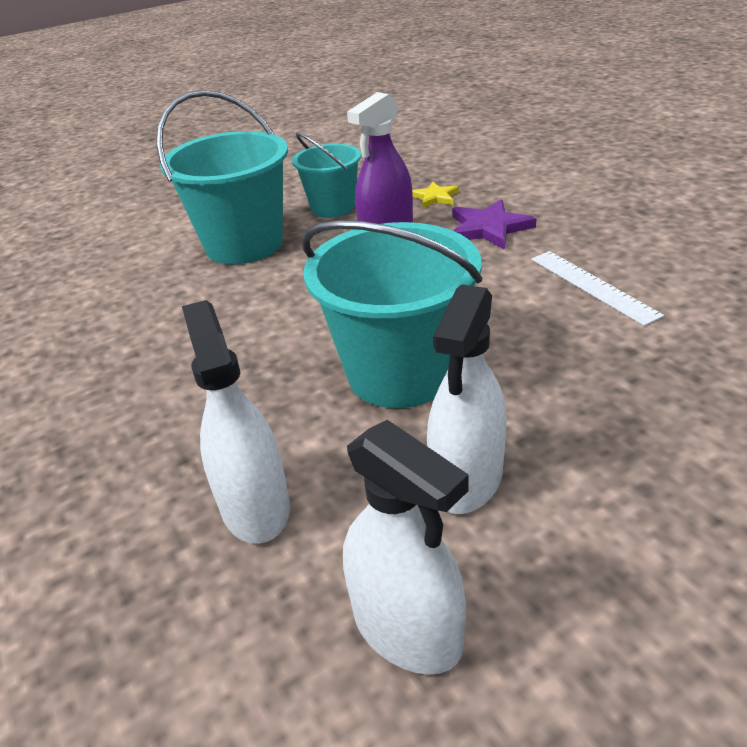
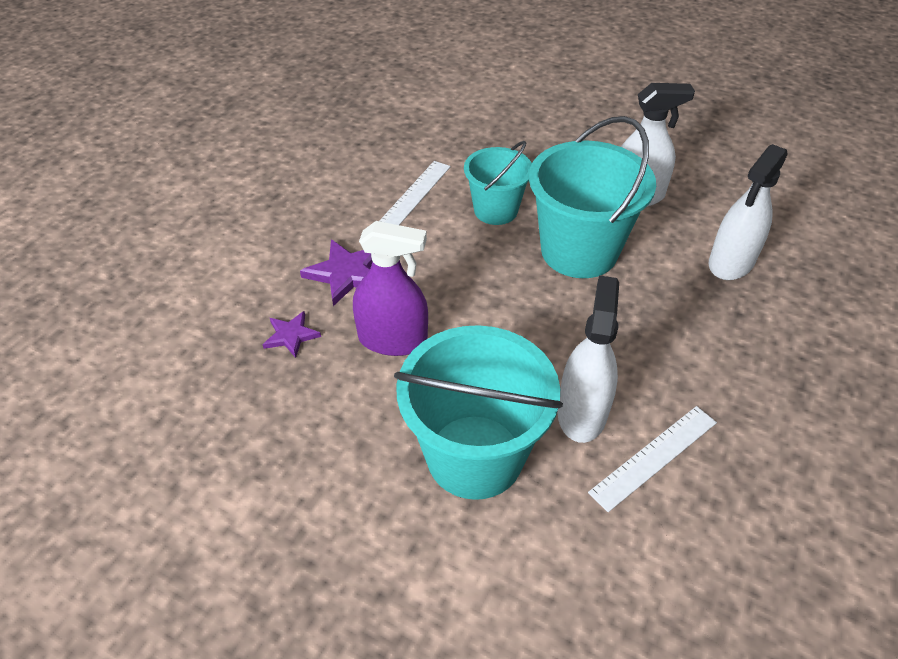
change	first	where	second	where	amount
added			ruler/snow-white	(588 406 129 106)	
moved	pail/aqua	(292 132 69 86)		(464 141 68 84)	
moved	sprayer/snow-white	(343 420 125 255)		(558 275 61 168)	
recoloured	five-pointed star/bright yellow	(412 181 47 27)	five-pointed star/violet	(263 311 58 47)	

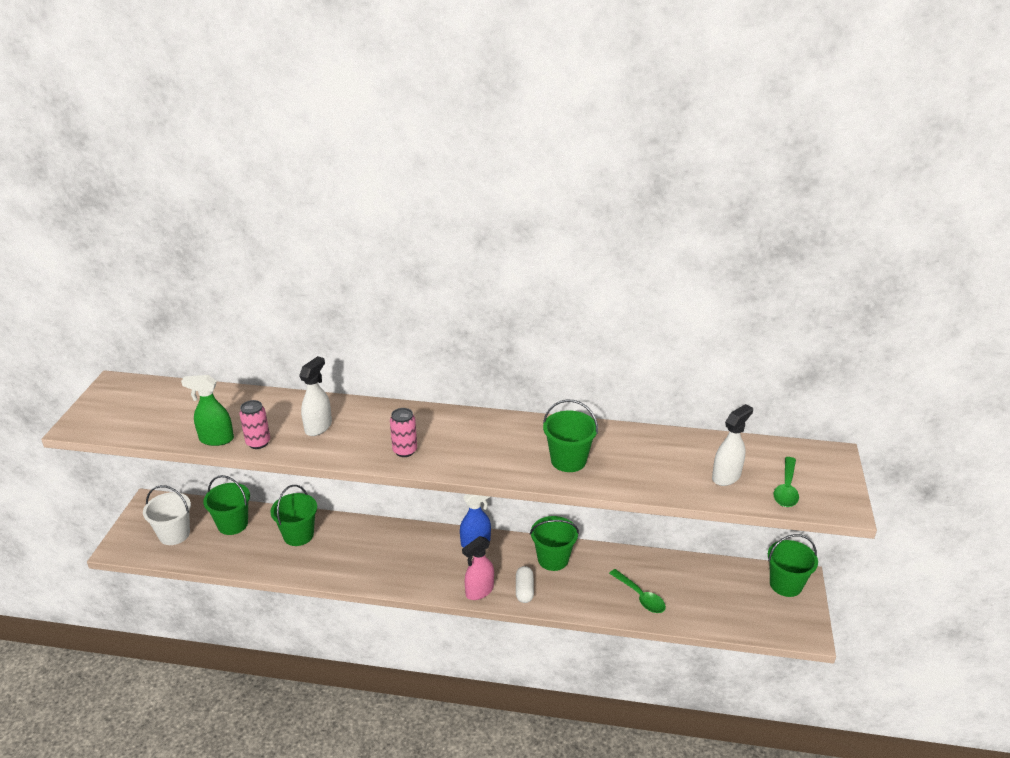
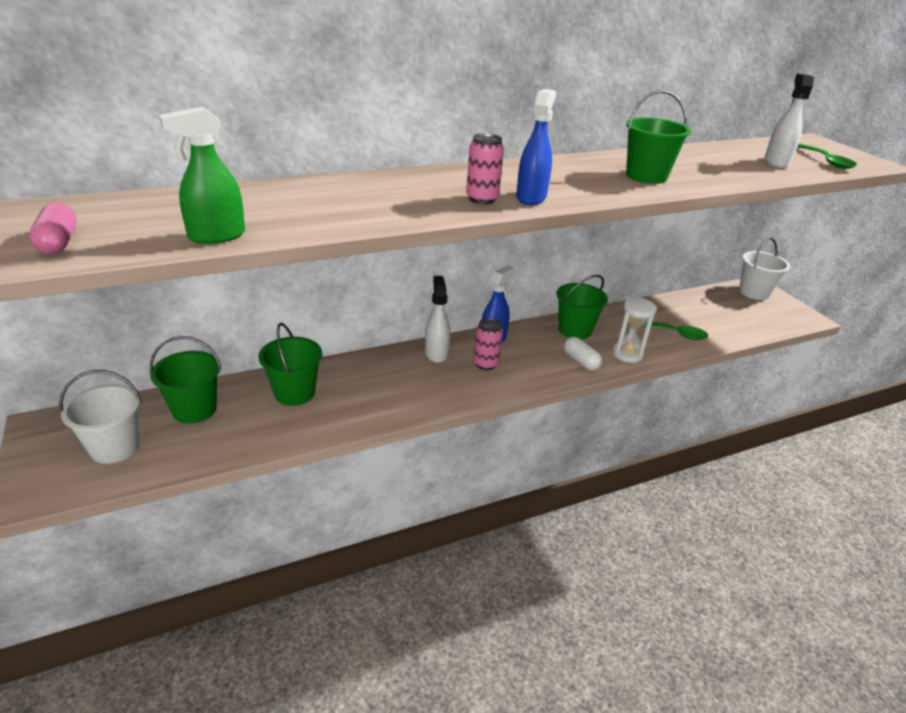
change	first	where	second	where	amount
removed	sprayer/rosy	(462 536 32 64)			
added			pill shape/rosy	(29 203 48 51)	
added			sprayer/blue	(516 89 40 116)	
added			sand timer/snow-white	(613 297 44 66)	
moved	can/rosy	(239 400 31 49)		(473 318 30 52)	
moved	sprayer/snow-white	(299 356 33 80)		(425 276 25 87)	
recoloured	pail/emerald	(768 534 50 63)	pail/snow-white	(739 237 51 63)	

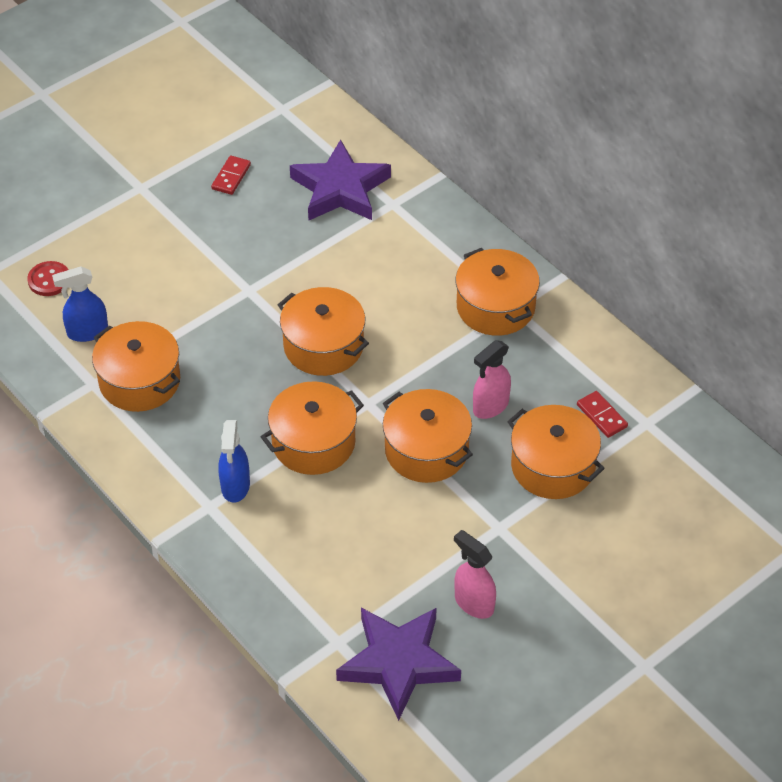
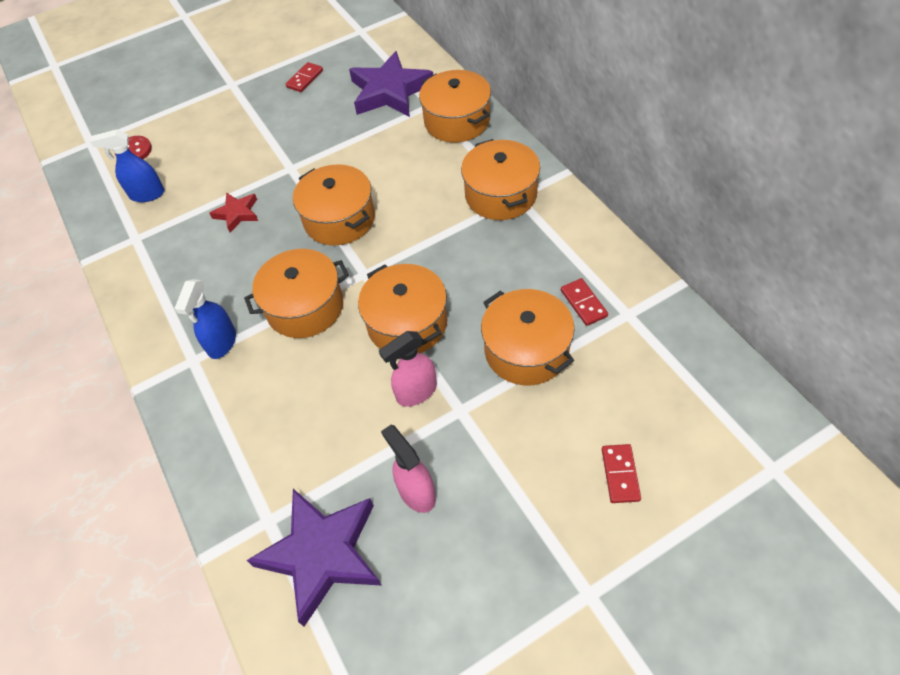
change	first	where	second	where	amount
added			five-pointed star/red	(209 193 49 40)	
added			domino tile/red	(602 444 39 59)	
moved	cooking pot/orange-coloured	(92 321 88 91)		(419 70 72 73)	
moved	sprayer/rosy	(473 340 38 79)		(379 331 58 76)	

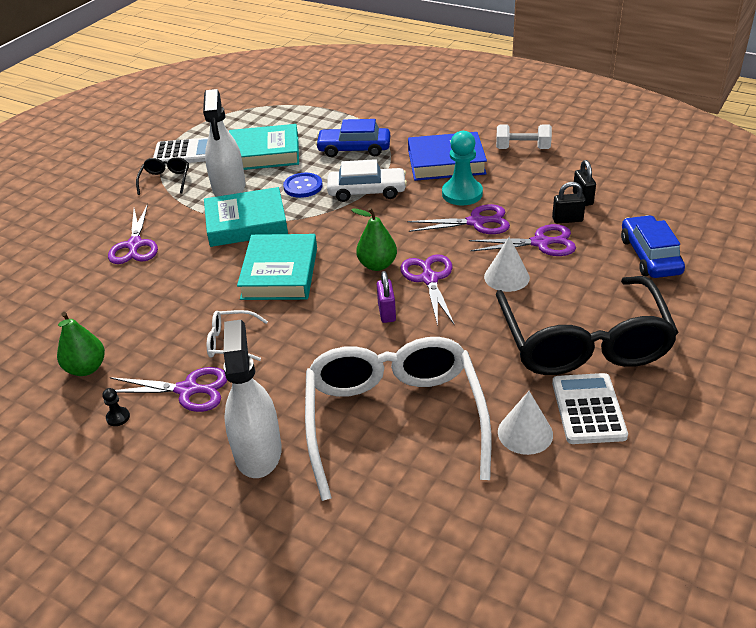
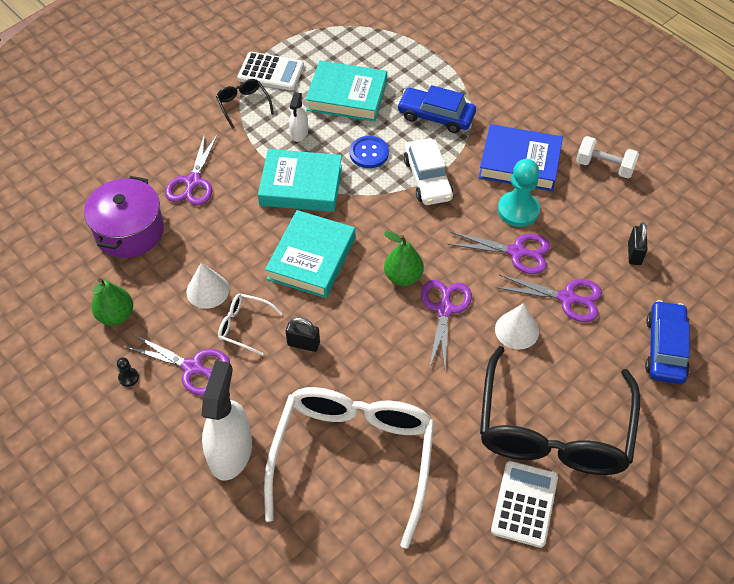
change	first	where	second	where	amount
removed	small lock/violet	(377 271 19 52)			
added			cooking pot/violet	(84 176 80 82)	
moved	cone/snow-white	(498 391 55 64)		(186 263 43 46)	
moved	small lock/black	(552 182 34 41)		(286 317 34 35)	
turned	glasses/black	(136 157 53 38)		(216 79 58 50)	45 degrees counterclockwise
turned	car/snow-white	(327 159 80 43)		(404 138 49 67)	60 degrees clockwise
resized	sprayer/snow-white	(203 89 42 108)		(289 92 19 50)	x0.51

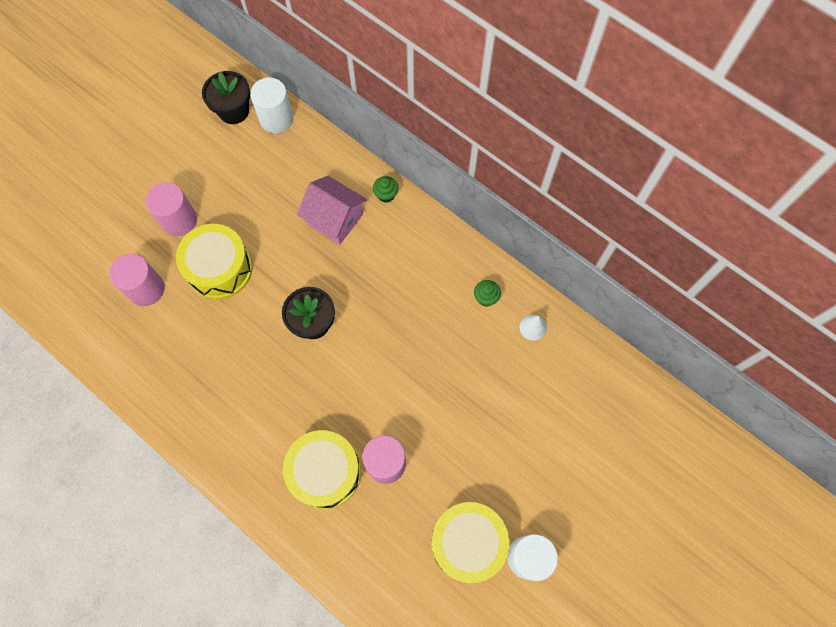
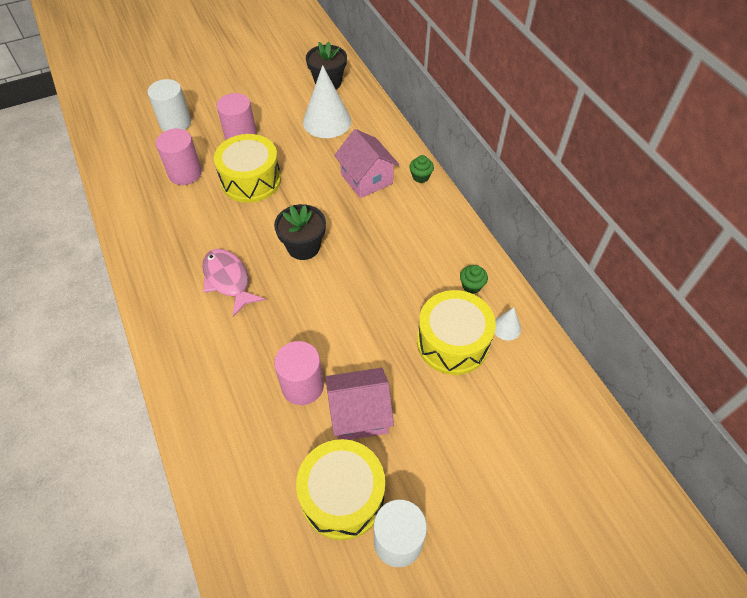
change	first	where	second	where	amount
added			fish figure/rosy	(202 249 63 68)	
added			cone/snow-white	(303 65 48 73)	
added			toy house/rosy	(325 368 69 72)	
moved	solid cylinder/snow-white	(250 78 44 55)		(147 79 44 52)	
moved	snare drum/bright yellow	(283 430 78 79)		(417 290 79 85)	

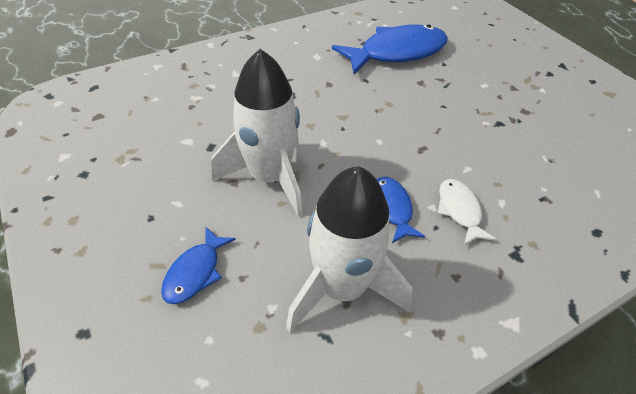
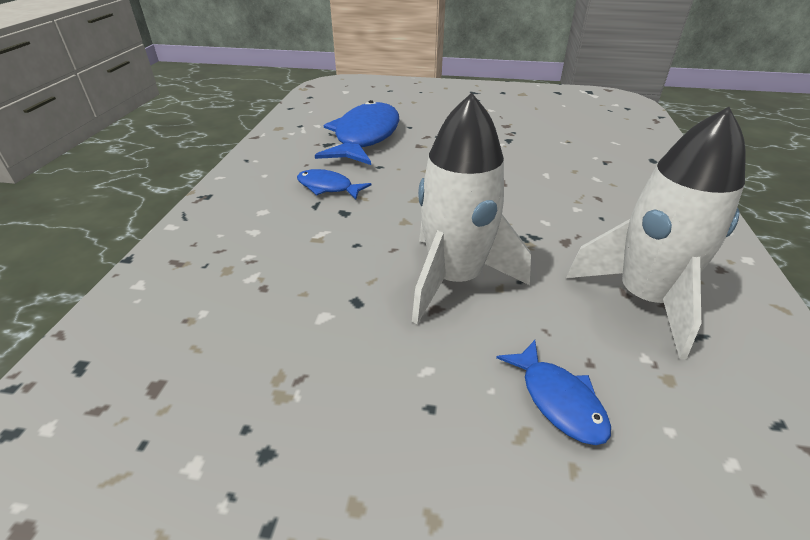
change	first	where	second	where	amount
removed	fish figure/snow-white	(438 179 59 66)			
moved	fish figure/blue	(377 177 48 66)		(297 169 74 30)	

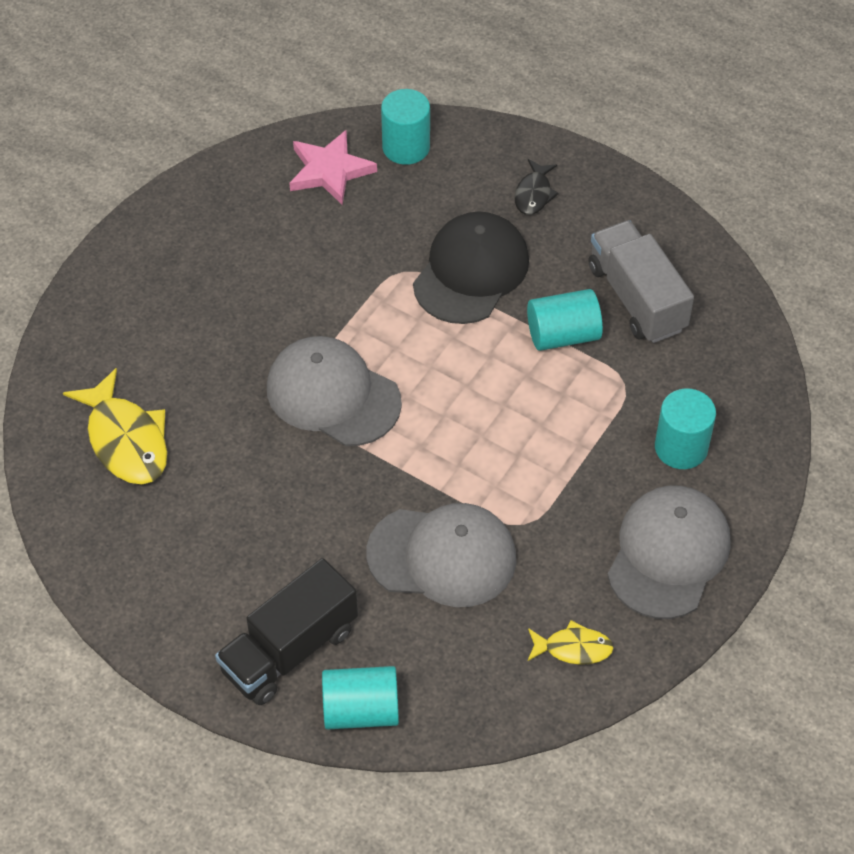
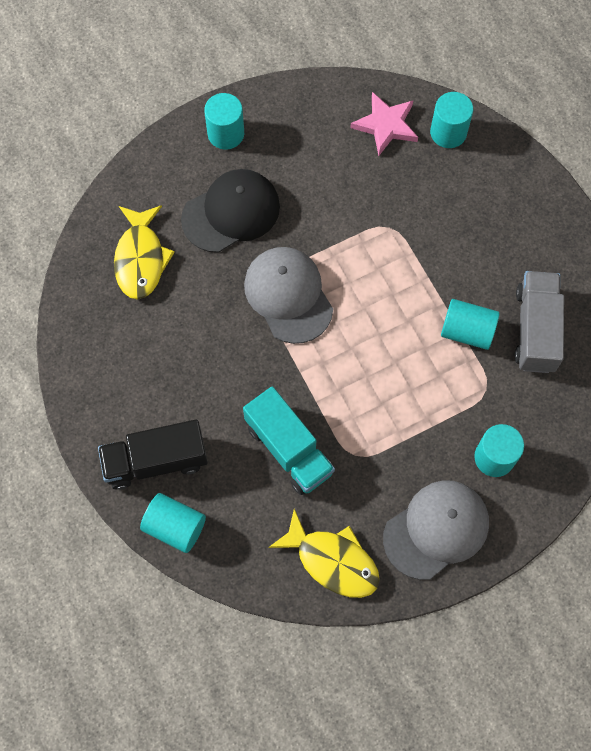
change	first	where	second	where	amount
removed	fish figure/black	(514 159 45 56)			
added			solid cylinder/aqua	(204 93 40 57)	
moved	baseball cap/black	(413 211 116 113)		(181 169 99 84)	
replaced	baseball cap/gray	(366 503 150 104)	lorry/aqua	(243 386 92 109)	
resized	fish figure/bright yellow	(528 620 86 45)		(268 509 112 89)	x1.80

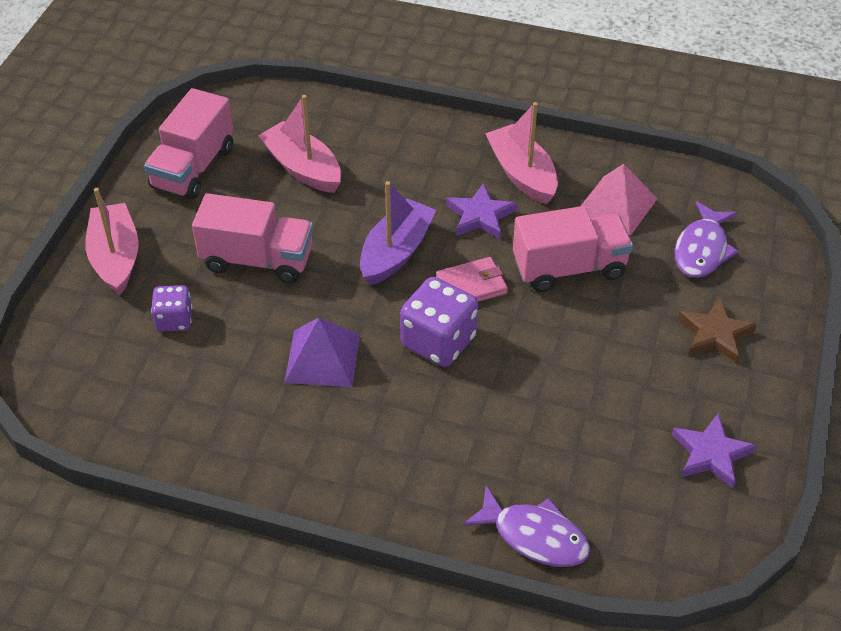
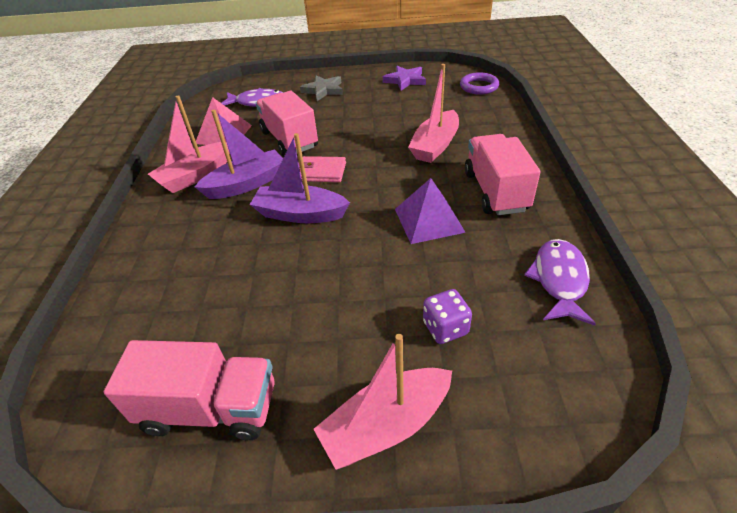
change	first	where	second	where	amount
removed	die/violet	(400 277 78 90)			
added			ring/violet	(460 72 39 23)	
moved	lorry/rosy	(192 193 121 91)		(465 134 76 81)	
moved	boat/rosy	(258 95 83 98)		(408 64 51 99)	
moved	fish figure/violet	(462 486 128 81)		(524 239 72 87)	
replaced	five-pointed star/violet	(446 183 71 56)	boat/violet	(195 110 88 89)	
recoloured	five-pointed star/brown	(678 298 79 65)	five-pointed star/gray	(300 75 43 26)	
turned	card wallet/rosy	(436 257 72 45)		(298 156 48 26)	45 degrees counterclockwise

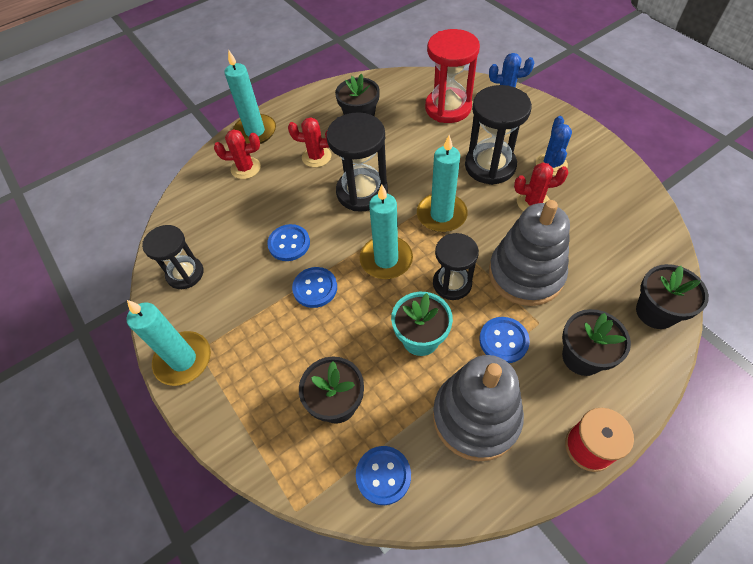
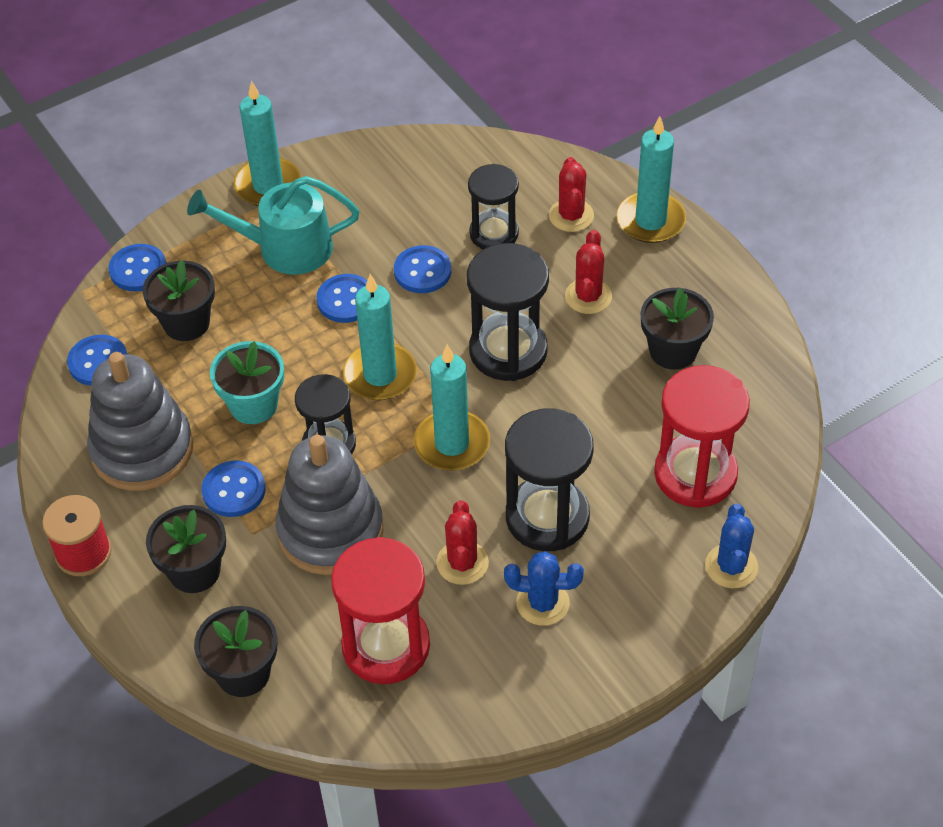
change	first	where	second	where	amount
added			sewing button/blue	(108 244 58 47)	
added			sprinkling can/aqua	(187 176 173 99)	
added			sand timer/red	(331 537 99 147)	
moved	sand timer/black	(142 225 61 64)		(468 164 51 85)	

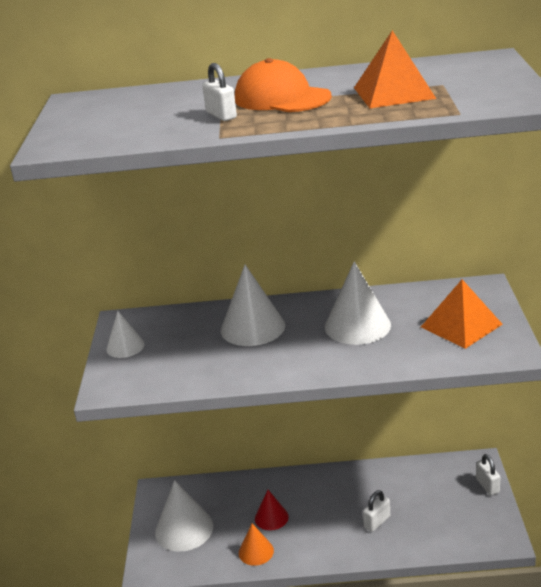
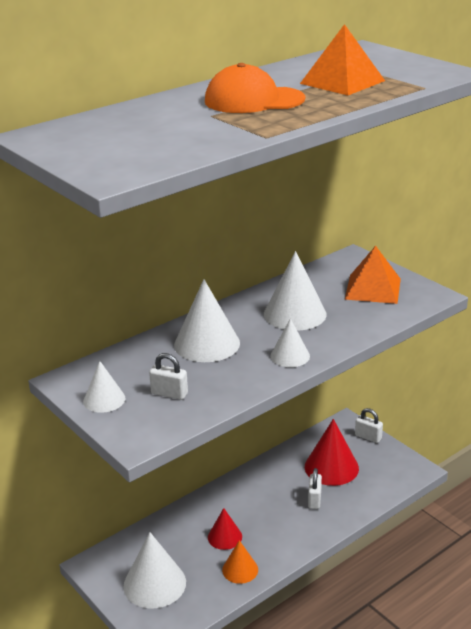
change	first	where	second	where	amount
added			cone/snow-white	(270 318 40 49)	
added			cone/red	(305 419 54 67)	
moved	small lock/snow-white	(202 63 35 58)		(149 353 39 47)	

